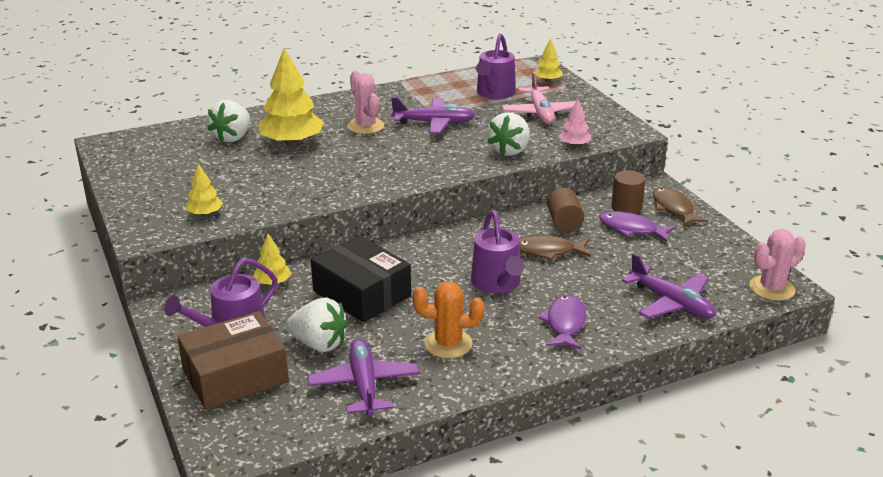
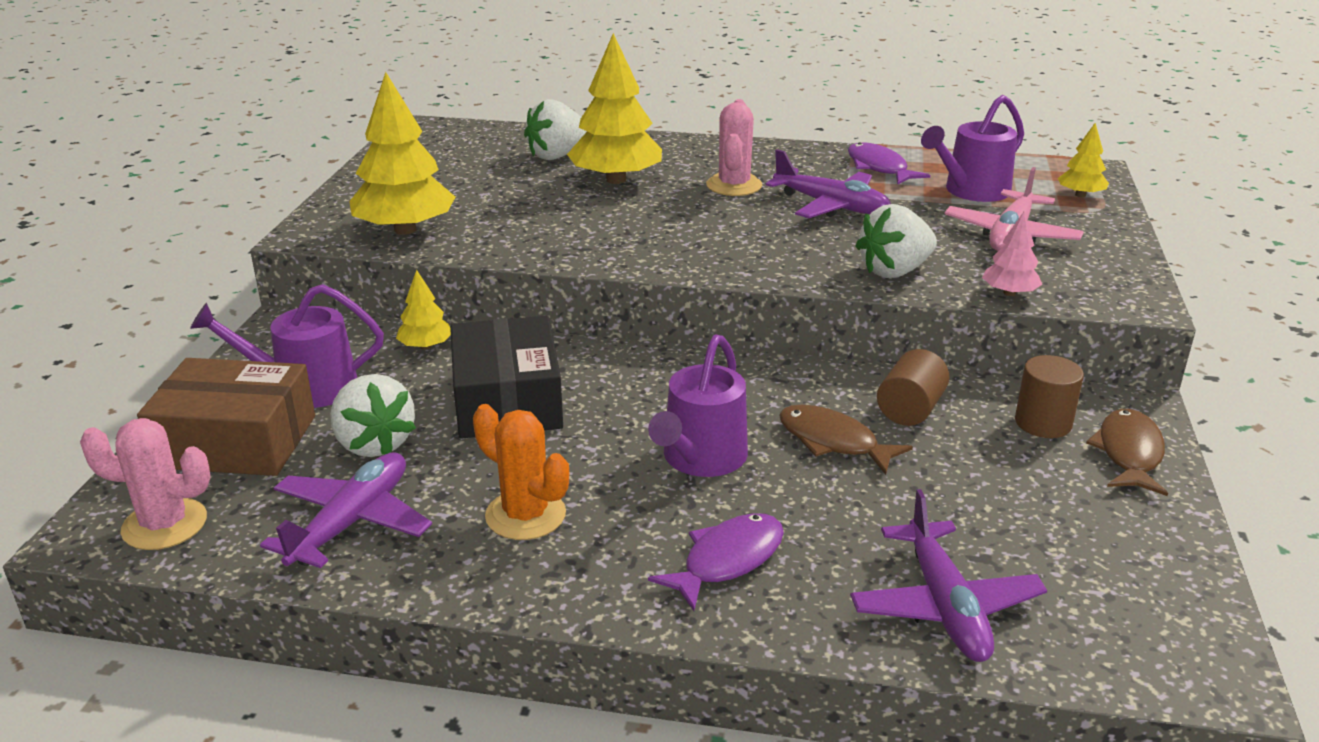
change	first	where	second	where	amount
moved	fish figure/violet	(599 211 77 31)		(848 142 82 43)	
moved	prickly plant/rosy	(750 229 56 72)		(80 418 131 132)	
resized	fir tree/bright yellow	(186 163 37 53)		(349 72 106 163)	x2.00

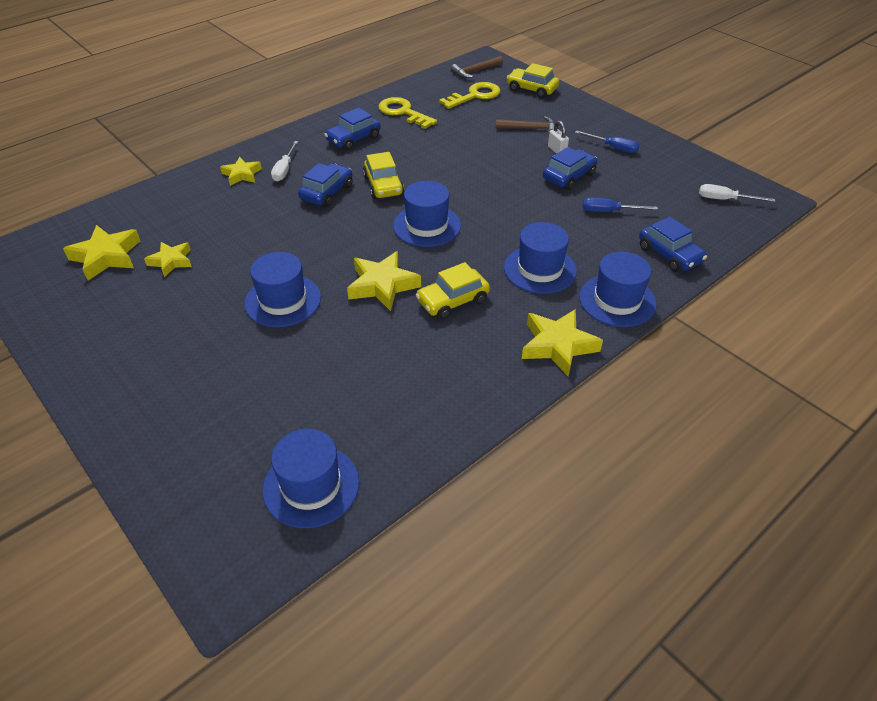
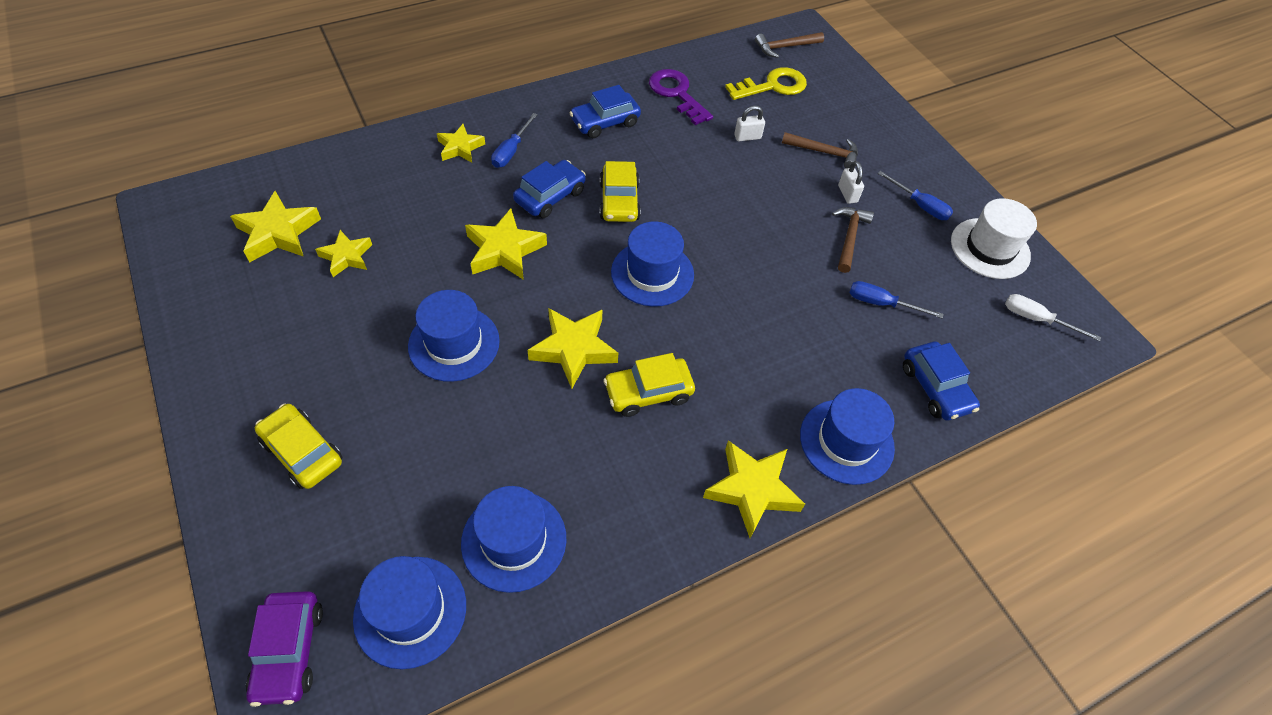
change	first	where	second	where	amount
added			car/violet	(246 591 77 116)	
added			five-pointed star/bright yellow	(465 208 82 72)	
added			small lock/snow-white	(734 106 31 35)	
added			top hat/snow-white	(951 198 86 81)	
moved	top hat/blue	(504 222 73 72)		(461 486 105 107)	
moved	car/bright yellow	(507 63 53 35)		(255 404 87 85)	
replaced	car/blue	(543 147 55 43)	claw hammer/brown	(832 207 42 66)	
recoloured	flat screwdriver/snow-white	(271 141 27 41)	flat screwdriver/blue	(491 113 47 55)	
recoloured	latchkey/bright yellow	(378 97 59 32)	latchkey/violet	(649 69 64 56)	

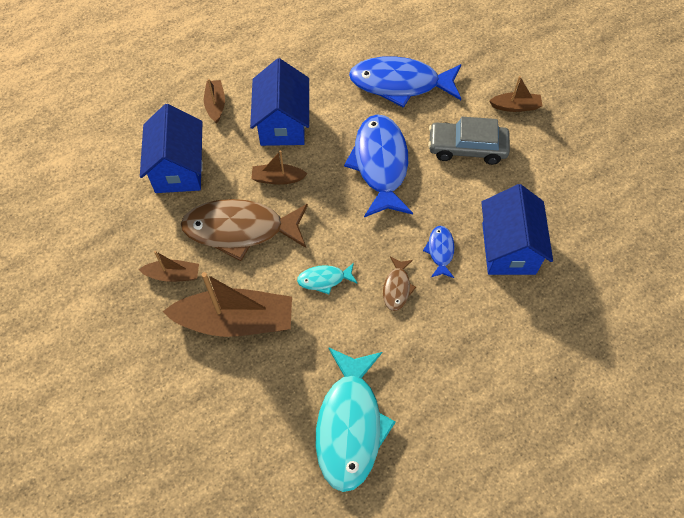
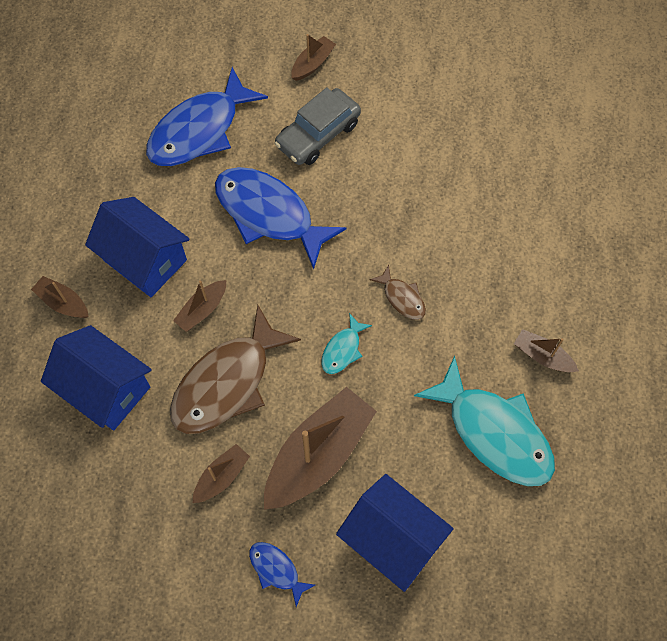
change	first	where	second	where	amount
added			boat/brown	(514 329 65 43)	
moved	fish figure/blue	(423 226 31 52)		(249 542 66 65)	
moved	toy house/blue	(481 184 72 91)		(336 474 118 118)	

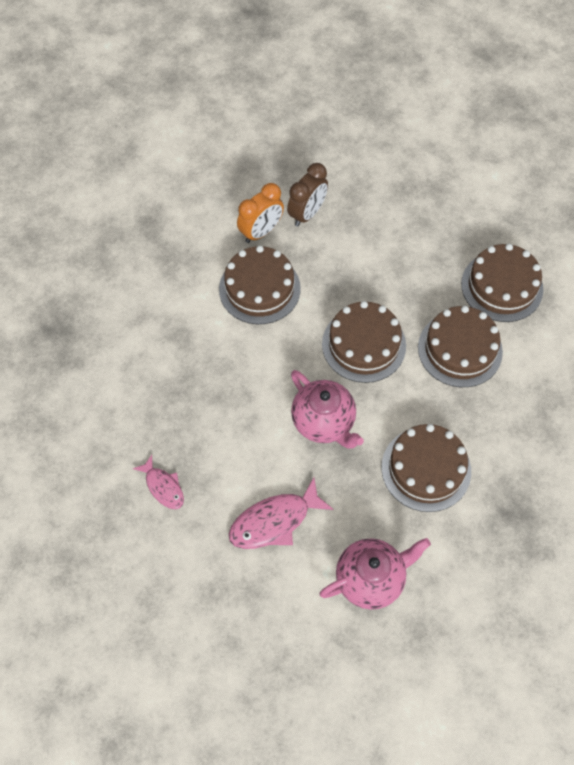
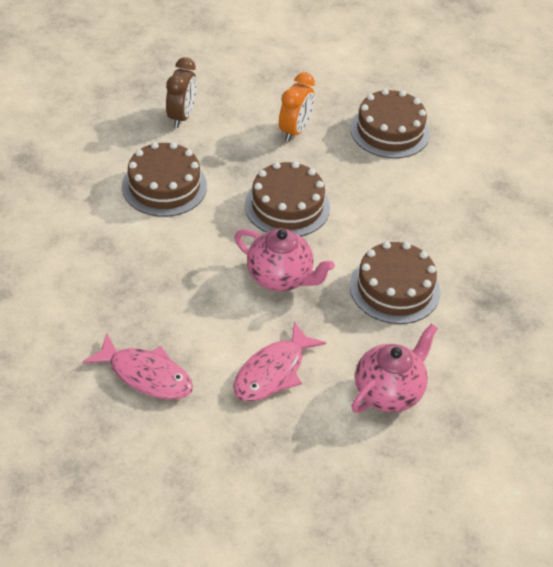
change	first	where	second	where	amount
removed	gateau/brown	(418 306 85 81)			
moved	alarm clock/orange-coloured	(237 183 47 60)		(279 72 36 70)	
resized	fish figure/rosy	(133 455 51 54)		(83 333 110 67)	x1.63

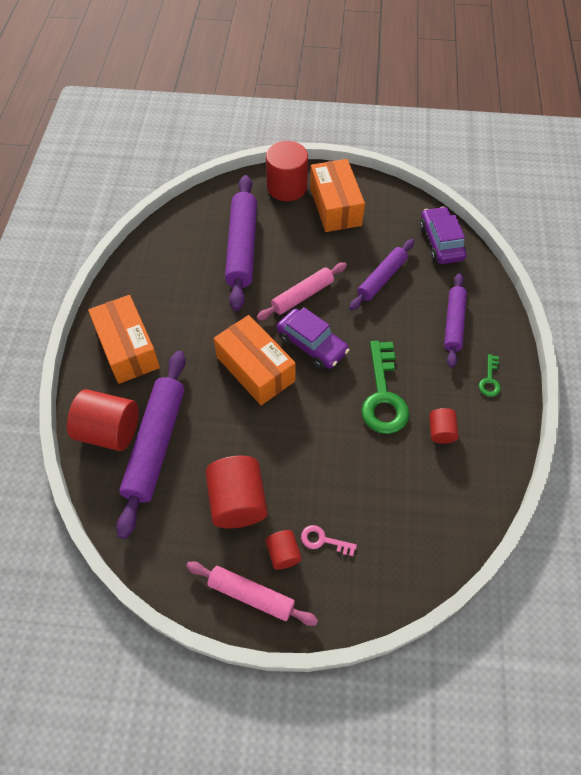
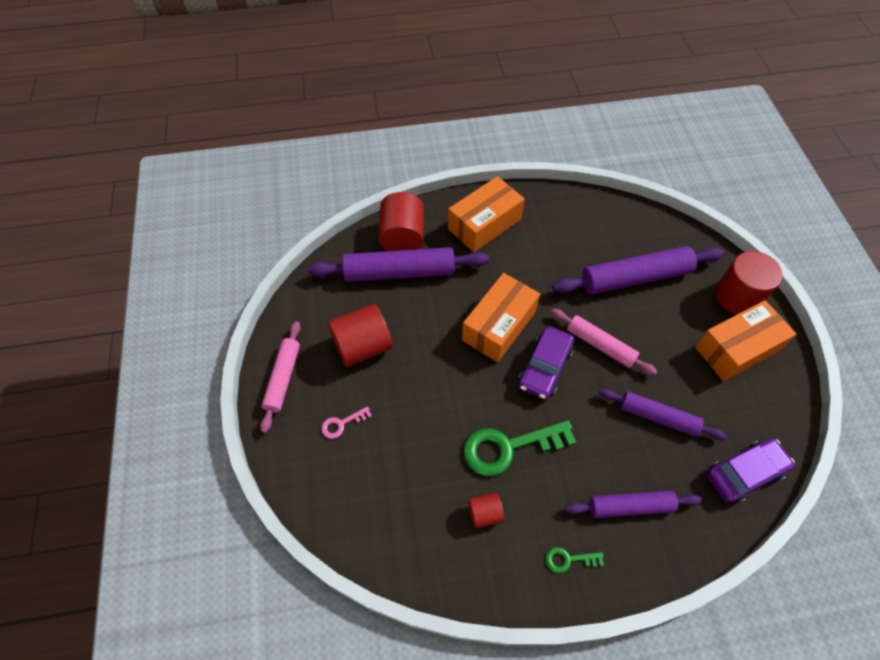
change	first	where	second	where	amount
removed	solid cylinder/red	(266 530 36 40)			
turned	latchkey/rosy	(301 525 56 31)		(321 406 51 33)	120 degrees counterclockwise

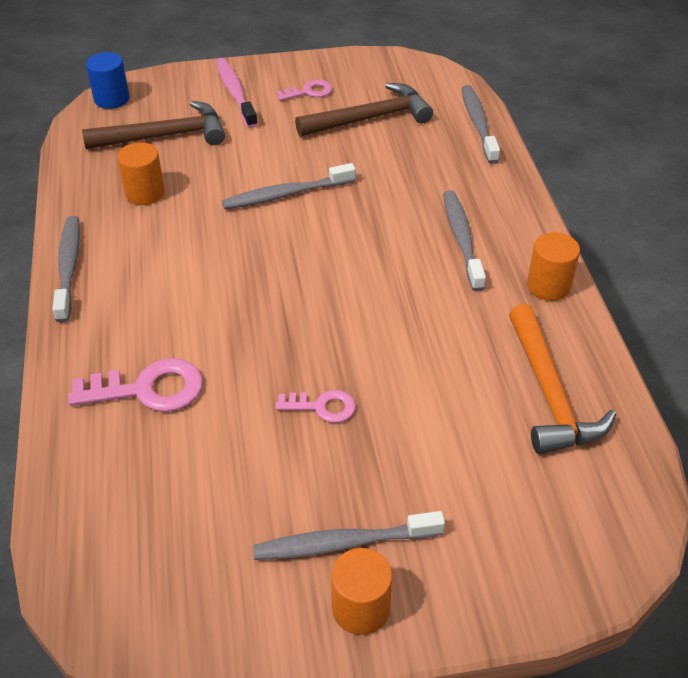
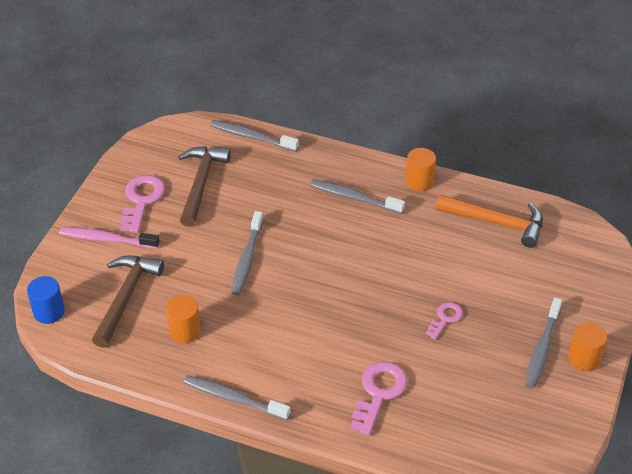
change	first	where	second	where	amount
resized	latchkey/rosy	(276 80 56 21)		(121 175 44 58)	x1.68

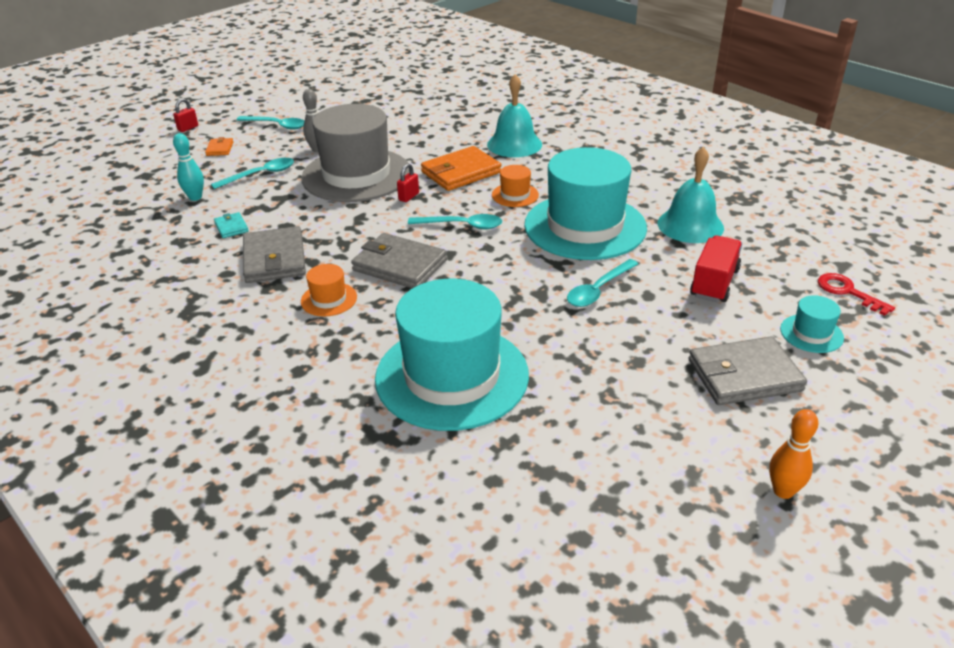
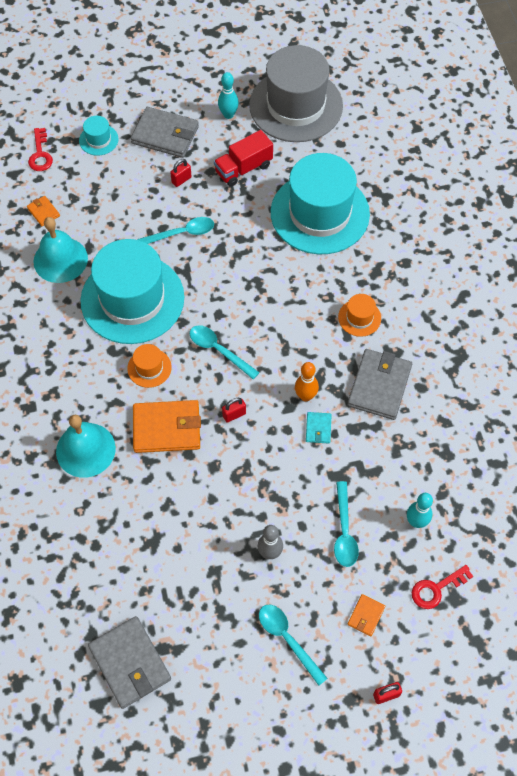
change	first	where	second	where	amount
added			card wallet/orange-coloured	(27 196 33 30)	
added			small lock/red	(170 159 22 28)	
added			skittle/aqua	(218 72 21 47)	
added			latchkey/red	(412 565 61 44)	
moved	card wallet/aqua	(214 212 35 26)		(306 412 26 32)	
moved	top hat/gray	(301 104 108 98)		(249 45 94 97)	
moved	card wallet/gray	(351 233 96 55)		(88 616 83 93)	
moved	lorry/red	(690 236 52 66)		(214 130 59 57)	
moved	skittle/orange-coloured	(769 409 49 90)		(295 362 24 39)	
turned	tablespoon/aqua	(211 158 83 31)		(334 481 25 86)	90 degrees counterclockwise

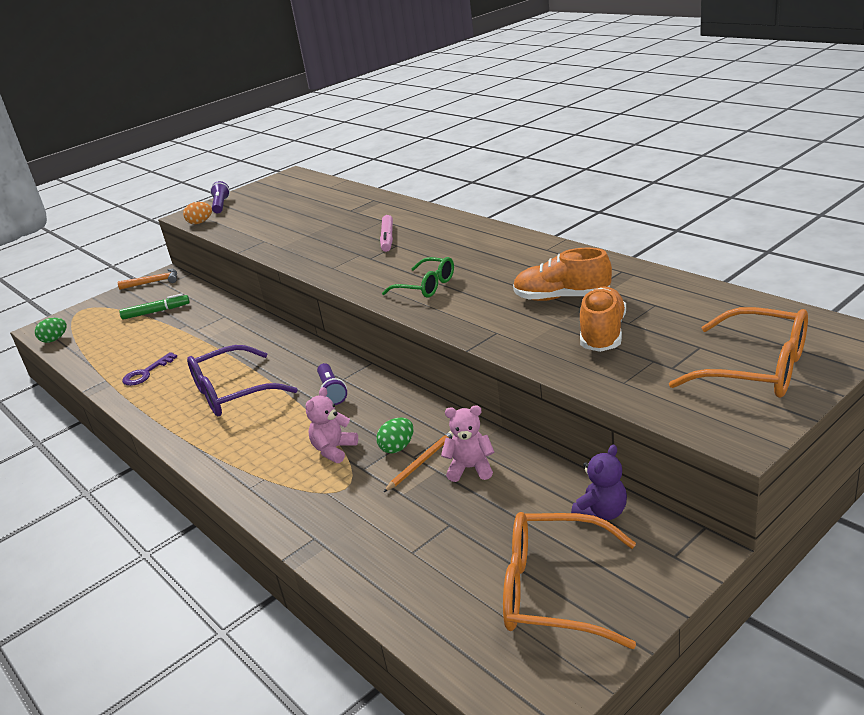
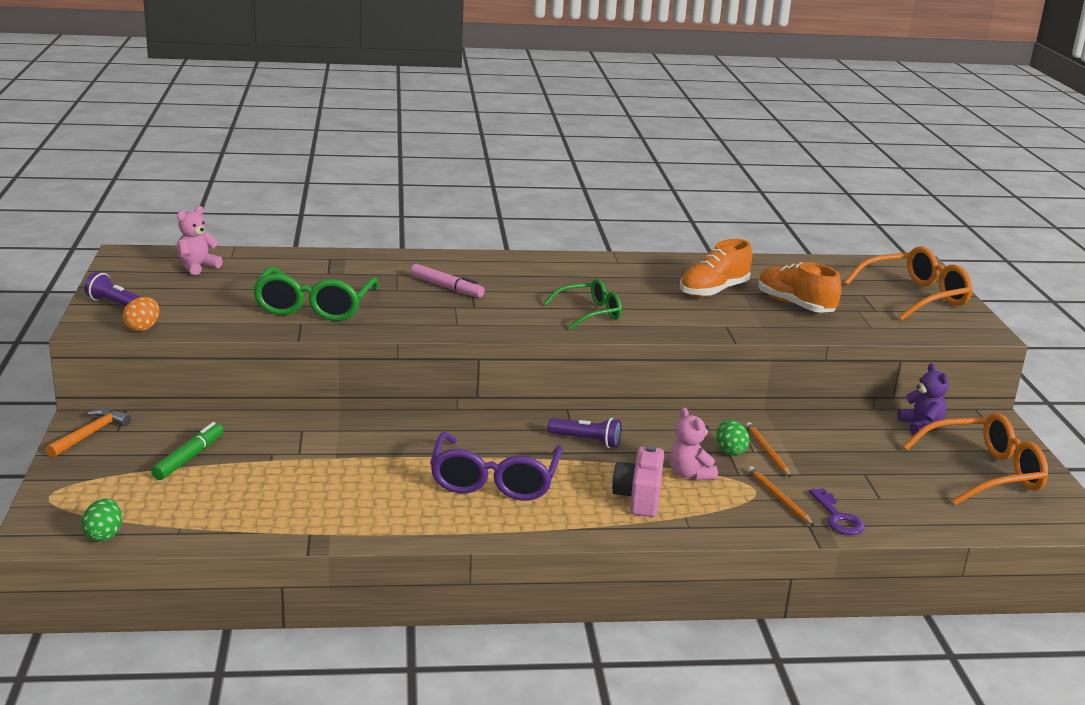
change	first	where	second	where	amount
added			glasses/emerald	(253 267 126 54)	
added			photo camera/rosy	(612 445 52 72)	
added			pencil/orange-coloured	(748 466 66 60)	
moved	latchkey/violet	(122 352 55 34)		(809 488 56 47)	
moved	teddy/rosy	(441 405 54 77)		(177 206 46 69)	
turned	glasses/orange-coloured	(503 512 133 137)		(903 413 145 92)	150 degrees counterclockwise

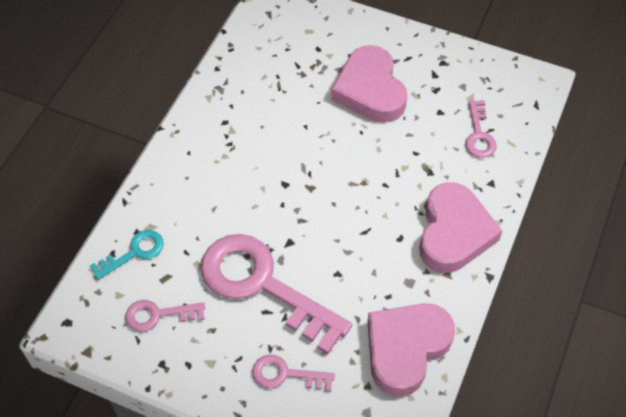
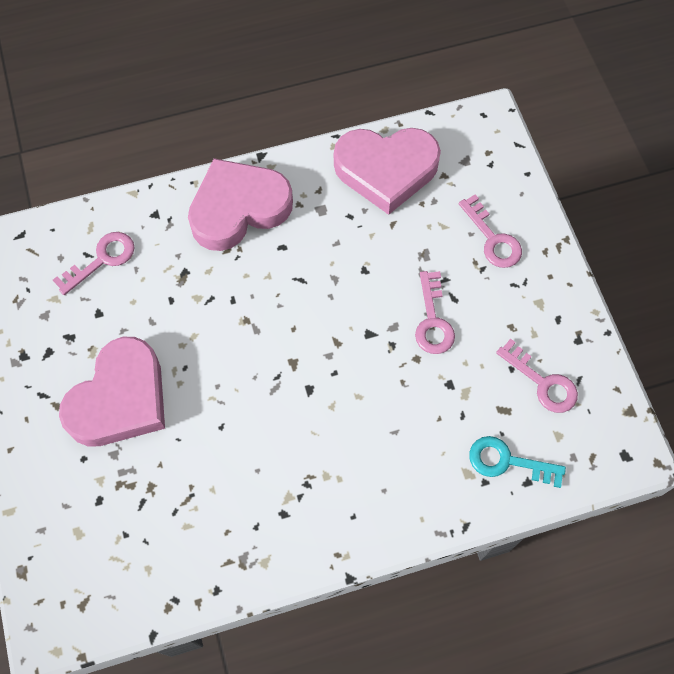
change	first	where	second	where	amount
resized	latchkey/rosy	(201 234 151 120)		(415 271 40 83)	x0.46

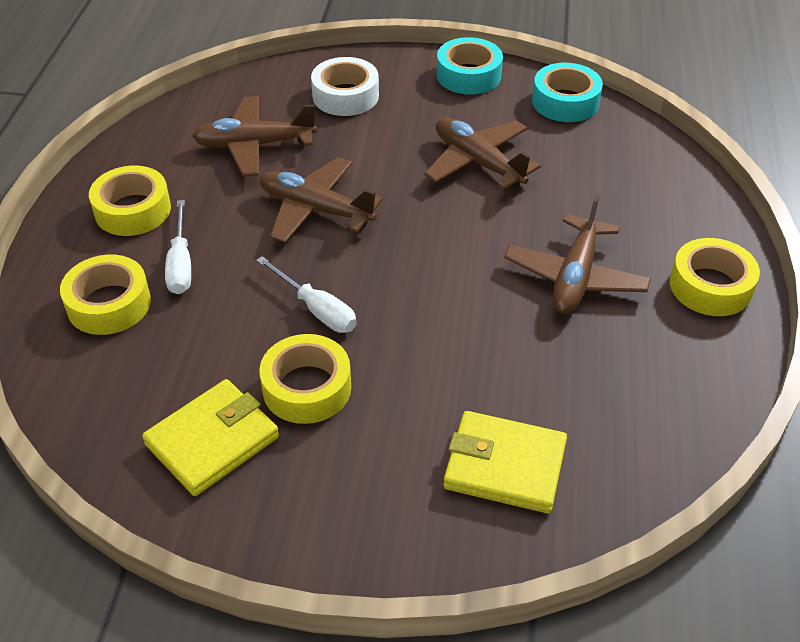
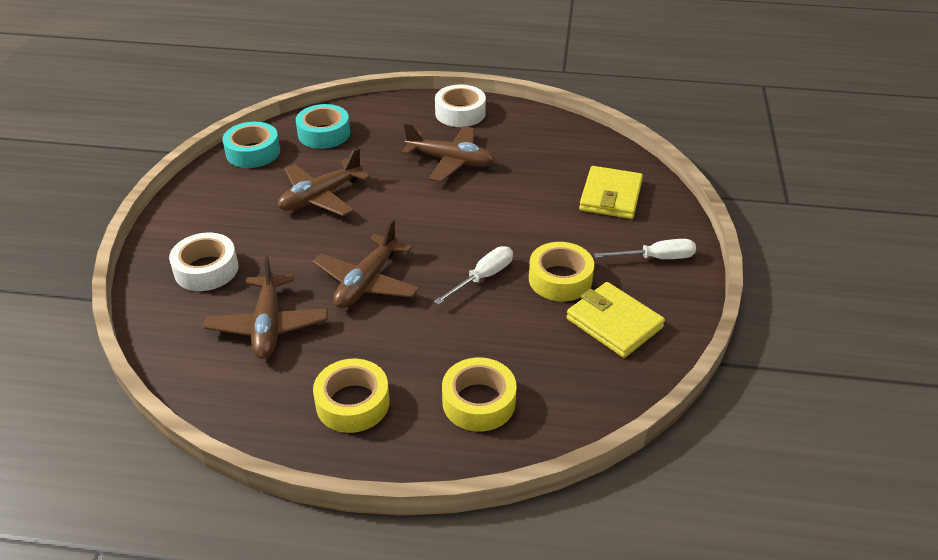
change	first	where	second	where	amount
moved	flat screwdriver/snow-white	(165 200 26 94)		(594 239 102 20)	
moved	sticky tape/aqua	(437 37 66 58)		(296 104 54 45)	
recoloured	sticky tape/bright yellow	(670 238 90 78)	sticky tape/snow-white	(435 85 51 42)	

